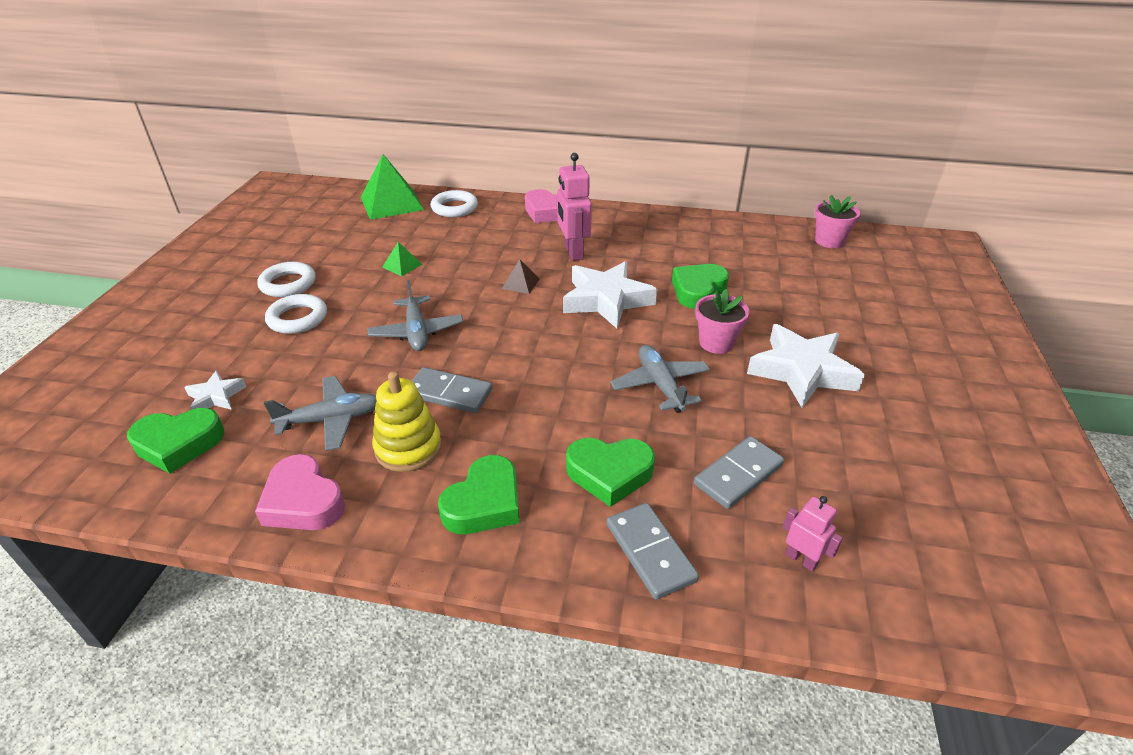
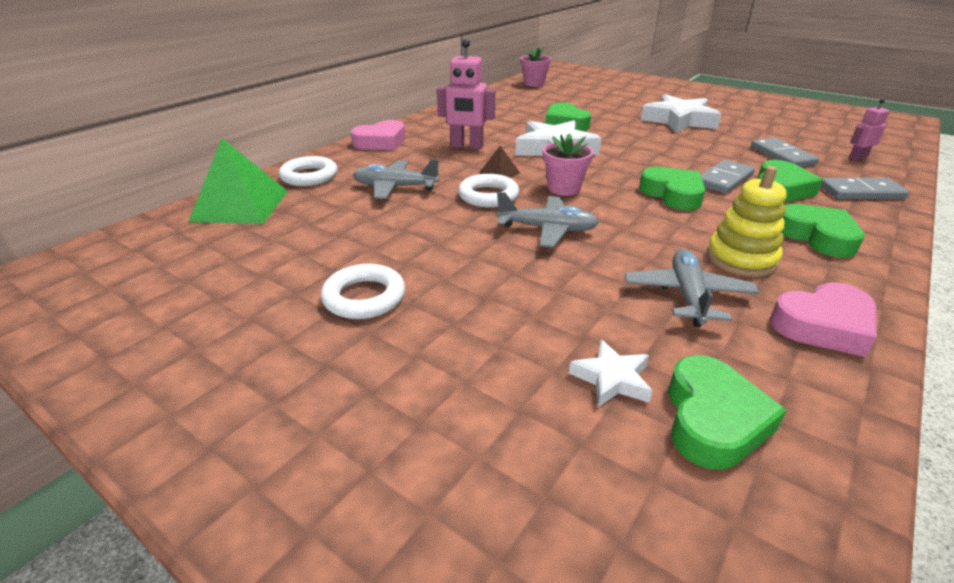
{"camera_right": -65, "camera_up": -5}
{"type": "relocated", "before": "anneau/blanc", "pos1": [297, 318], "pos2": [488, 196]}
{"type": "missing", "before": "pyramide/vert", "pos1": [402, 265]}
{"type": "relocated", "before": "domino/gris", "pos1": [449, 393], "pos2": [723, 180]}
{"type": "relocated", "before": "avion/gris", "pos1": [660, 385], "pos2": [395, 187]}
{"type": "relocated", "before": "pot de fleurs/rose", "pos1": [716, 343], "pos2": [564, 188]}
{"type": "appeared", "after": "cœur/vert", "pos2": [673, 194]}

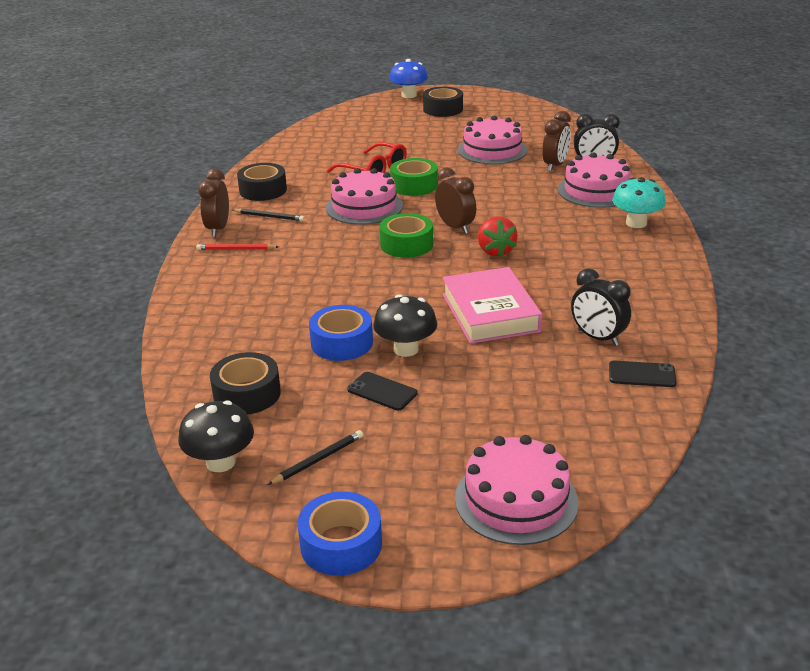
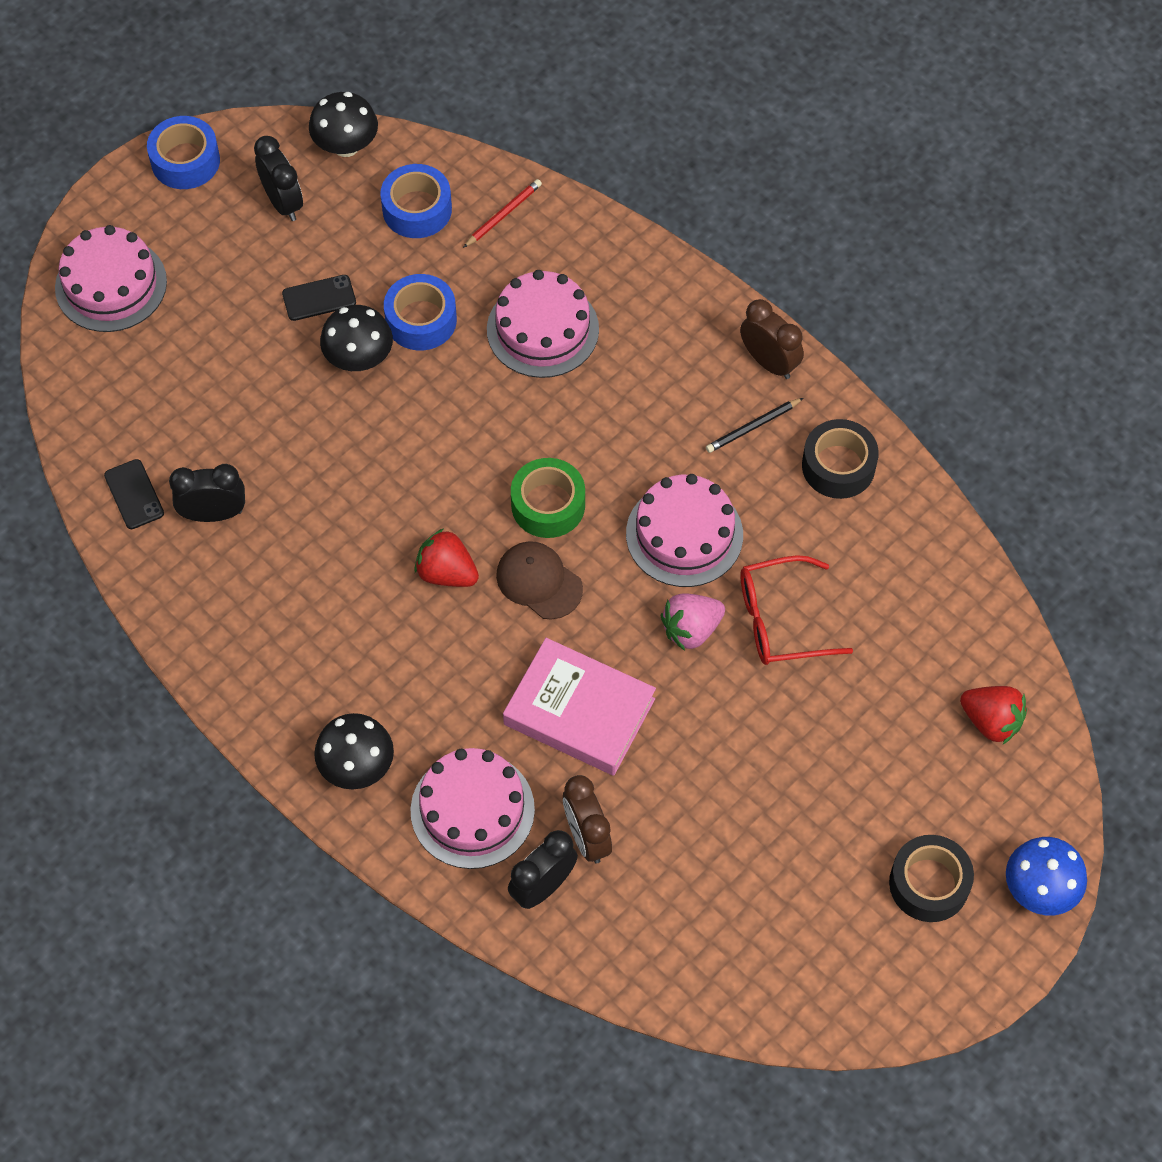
{"camera_right": 130, "camera_up": 30}
{"type": "relocated", "before": "crayon/rouge", "pos1": [236, 249], "pos2": [503, 215]}
{"type": "colour", "before": "ruban adhésif/noir", "after": "ruban adhésif/bleu", "pos1": [247, 394], "pos2": [417, 209]}
{"type": "exchanged", "before": "crayon/noir", "after": "réveil/noir", "pos1": [318, 460], "pos2": [283, 203]}
{"type": "exchanged", "before": "ruban adhésif/vert", "after": "fraise/rose", "pos1": [414, 185], "pos2": [691, 629]}
{"type": "exchanged", "before": "réveil/marron", "after": "casquette/marron", "pos1": [455, 227], "pos2": [539, 581]}
{"type": "relocated", "before": "livre/rose", "pos1": [490, 312], "pos2": [579, 712]}
{"type": "relocated", "before": "gâteau/rose", "pos1": [492, 150], "pos2": [542, 329]}
{"type": "spun", "before": "téléphone/noir", "pos1": [642, 374], "pos2": [134, 494], "turn": -75}
{"type": "colour", "before": "champignon/turquoise", "after": "champignon/noir", "pos1": [636, 223], "pos2": [357, 766]}
{"type": "appeared", "after": "fraise/rouge", "pos2": [991, 721]}

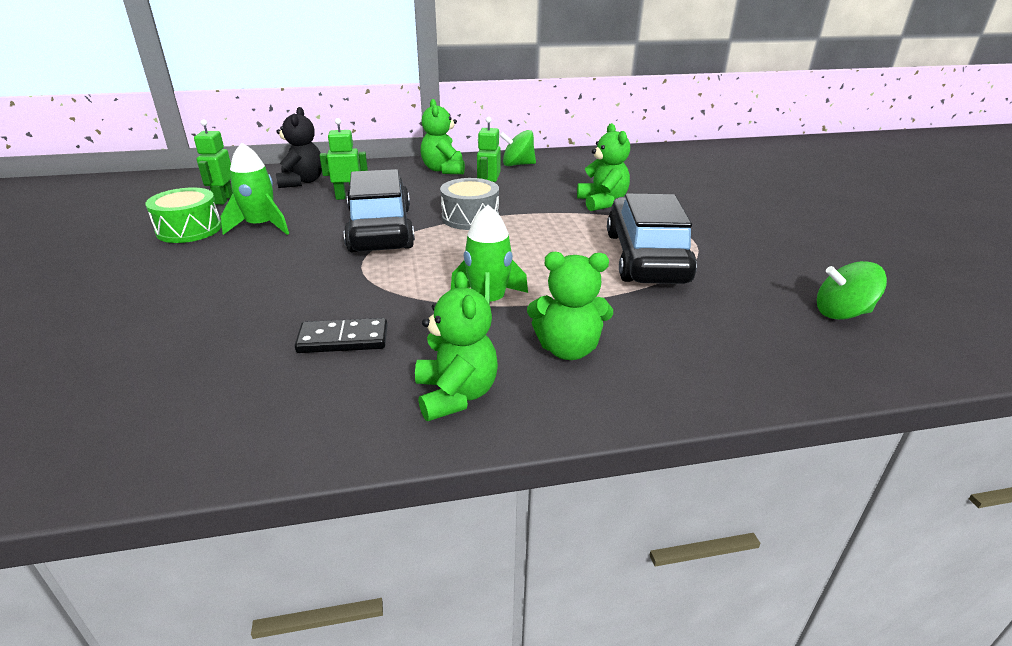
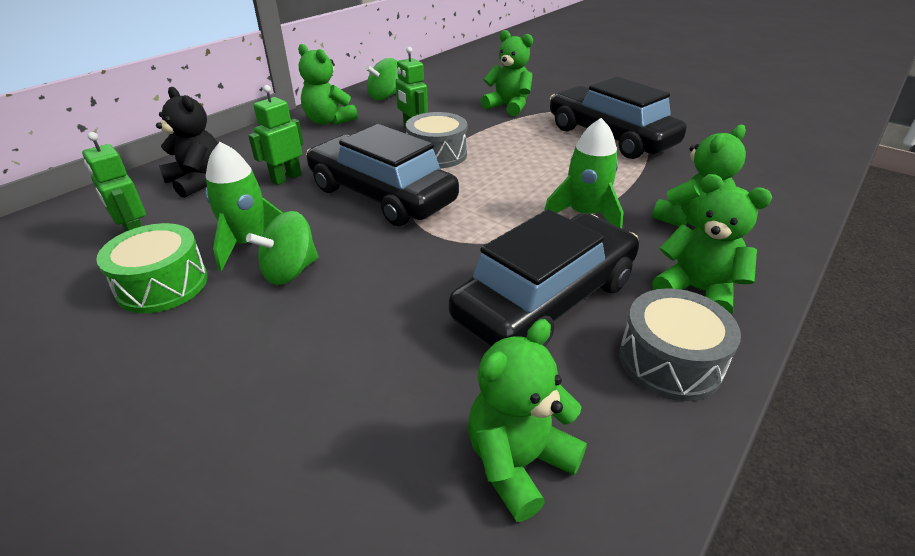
{"camera_right": -40, "camera_up": 5}
{"type": "exchanged", "before": "domino/noir", "after": "voiture/noir", "pos1": [343, 339], "pos2": [546, 300]}
{"type": "relocated", "before": "toupie/vert", "pos1": [841, 313], "pos2": [290, 271]}
{"type": "appeared", "after": "ours en peluche/vert", "pos2": [518, 462]}
{"type": "appeared", "after": "tambour/gris", "pos2": [670, 361]}

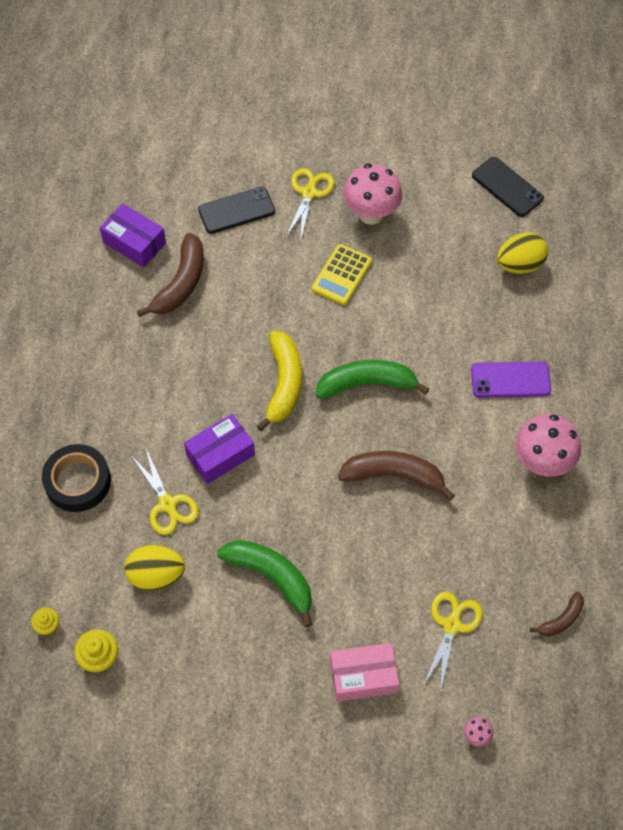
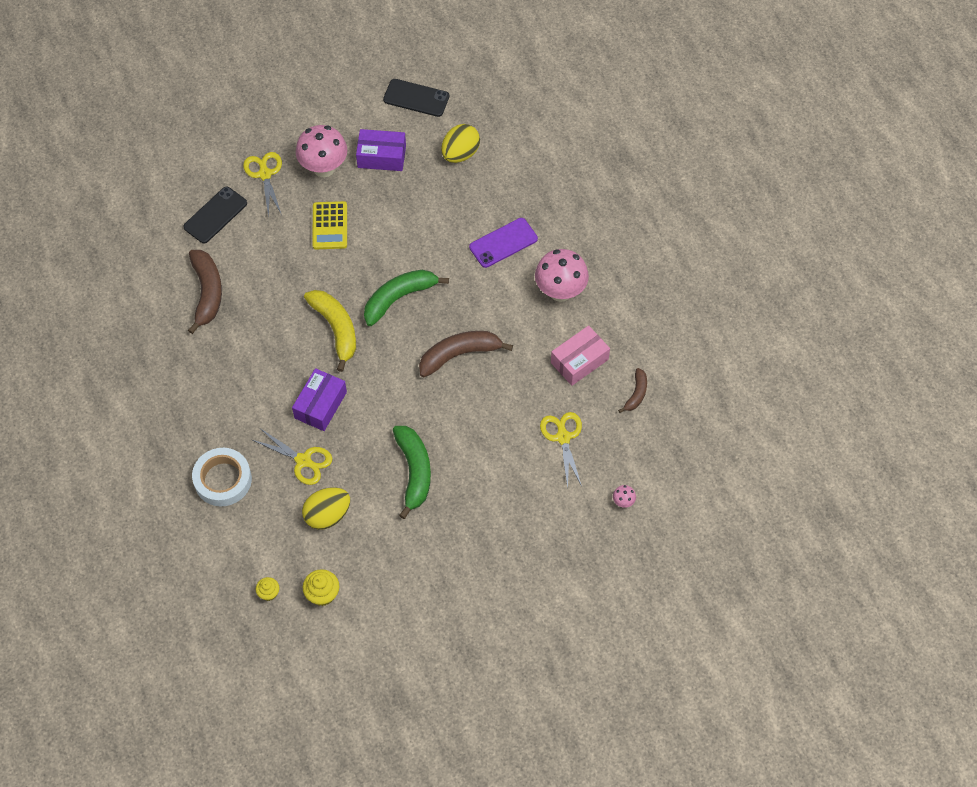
{"camera_right": -30, "camera_up": 0}
{"type": "colour", "before": "ruban adhésif/noir", "after": "ruban adhésif/blanc", "pos1": [77, 481], "pos2": [223, 480]}
{"type": "relocated", "before": "boîte/violet", "pos1": [134, 243], "pos2": [381, 156]}
{"type": "spun", "before": "banane/vert", "pos1": [272, 577], "pos2": [414, 472], "turn": 75}
{"type": "relocated", "before": "boîte/rose", "pos1": [363, 676], "pos2": [579, 361]}

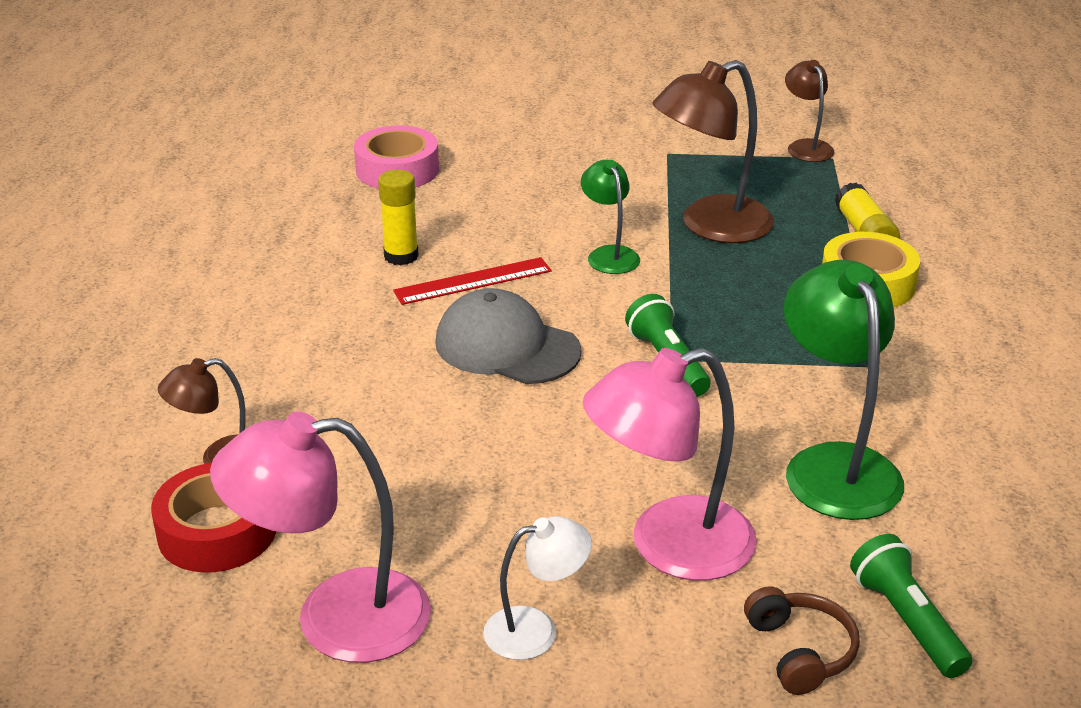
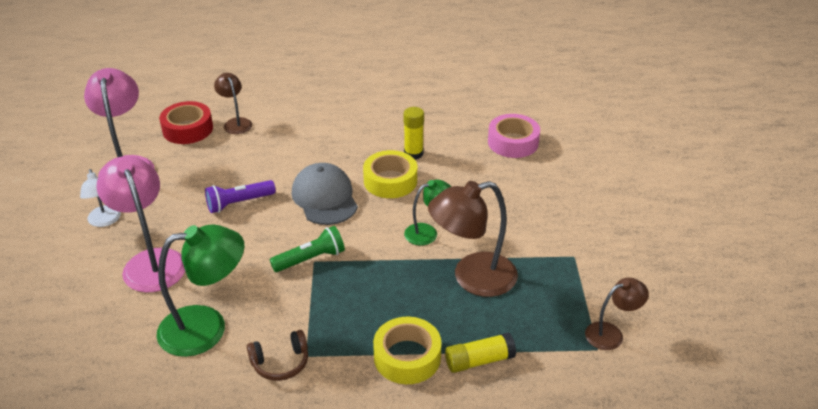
{"camera_right": 85, "camera_up": 5}
{"type": "exchanged", "before": "règle/rouge", "after": "ruban adhésif/jaune", "pos1": [473, 281], "pos2": [390, 181]}
{"type": "spun", "before": "casquette/gris", "pos1": [507, 347], "pos2": [325, 198], "turn": -45}
{"type": "spun", "before": "lampe/marron", "pos1": [710, 226], "pos2": [472, 278], "turn": -75}
{"type": "relocated", "before": "casque audio/marron", "pos1": [800, 651], "pos2": [280, 363]}
{"type": "missing", "before": "lampe de poche/vert", "pos1": [906, 621]}
{"type": "appeared", "after": "lampe de poche/violet", "pos2": [239, 203]}

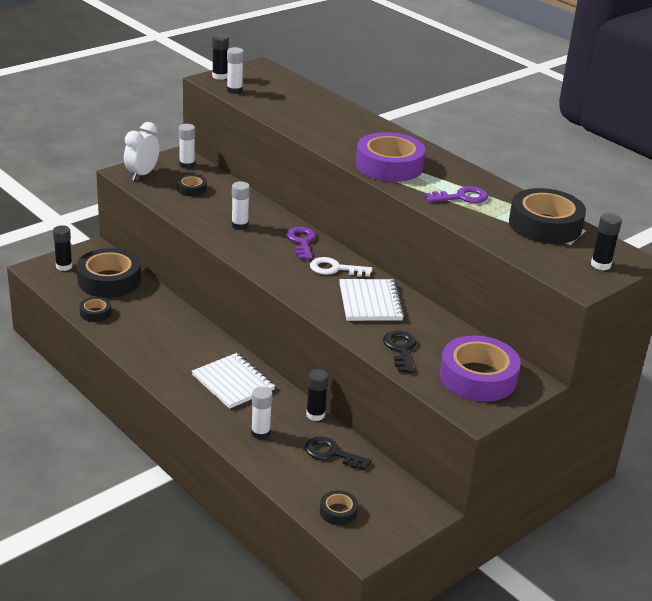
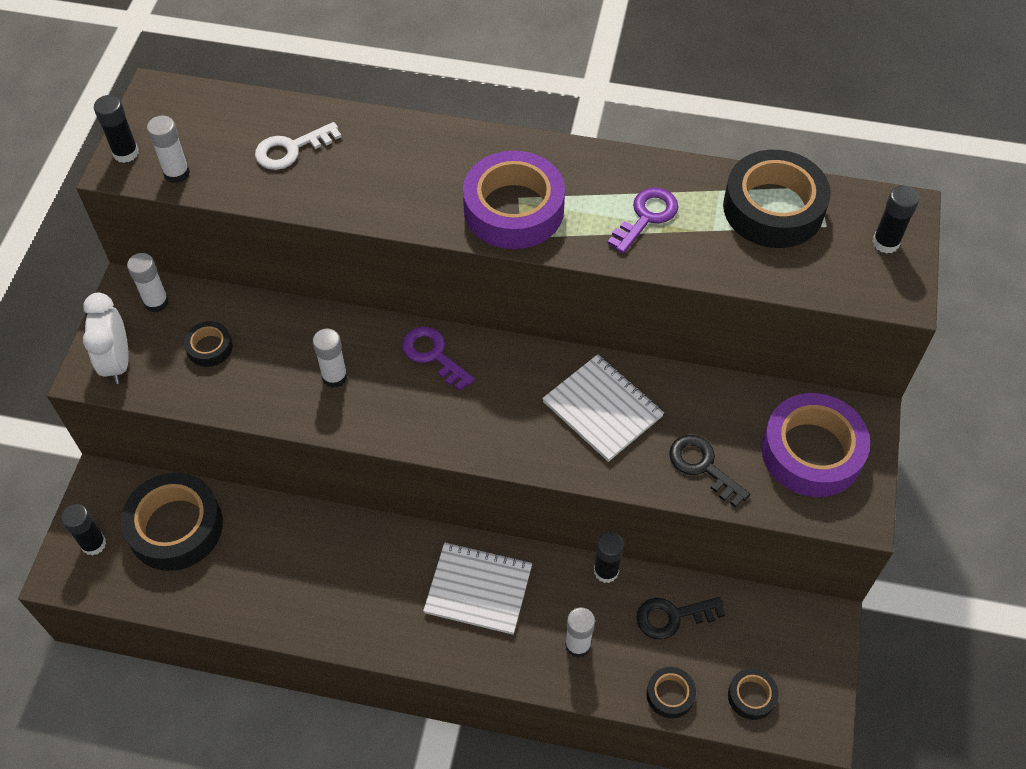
{"camera_right": -35, "camera_up": 25}
{"type": "relocated", "before": "ruban adhésif/noir", "pos1": [95, 313], "pos2": [670, 694]}
{"type": "relocated", "before": "clé/blanc", "pos1": [335, 269], "pos2": [291, 149]}

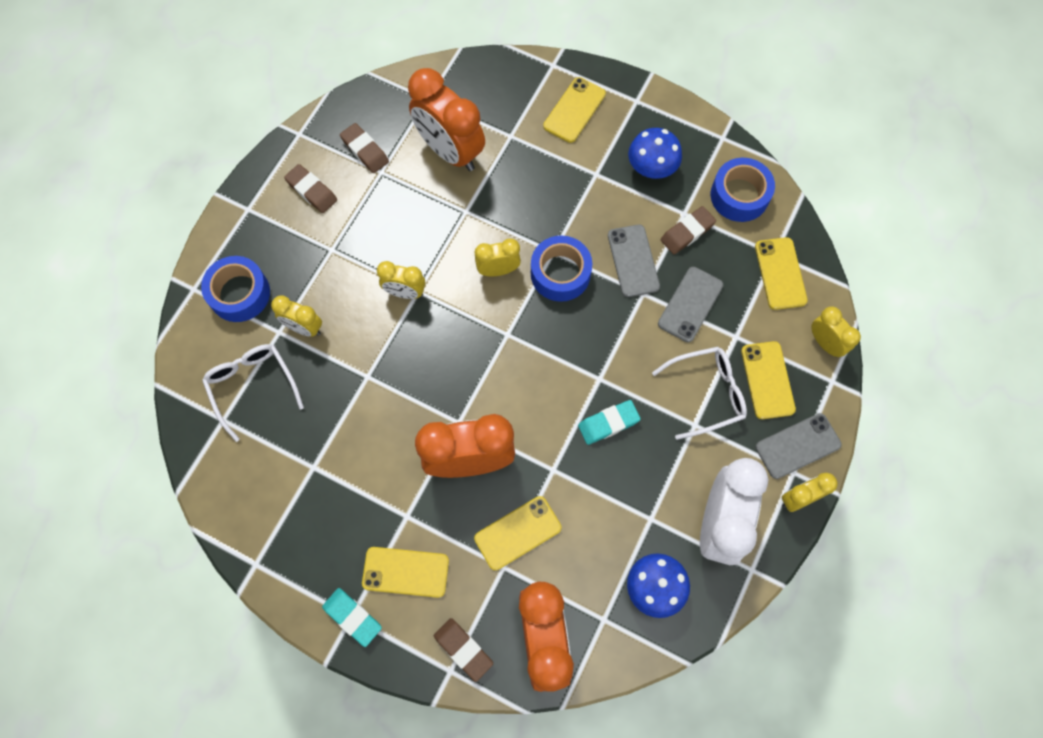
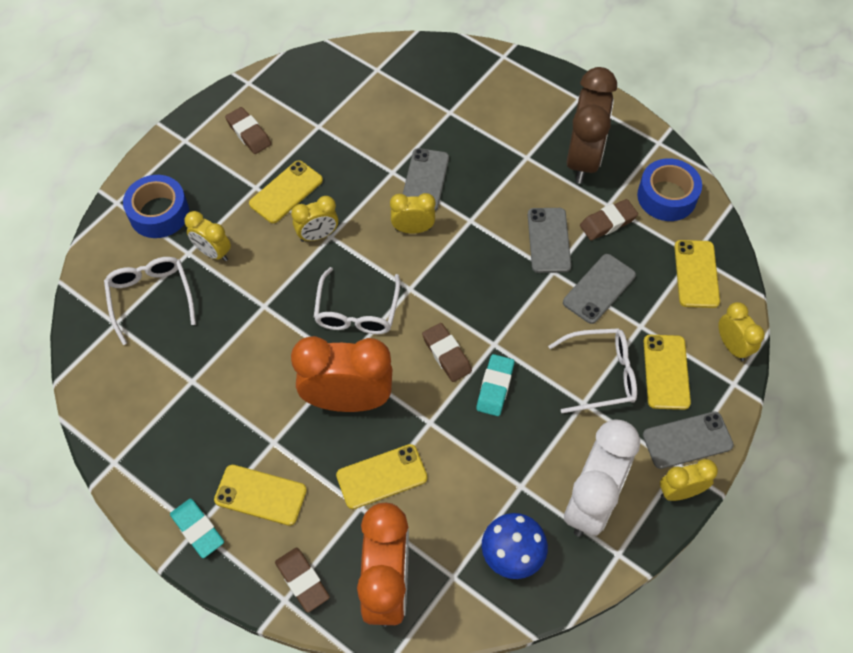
{"camera_right": 10, "camera_up": -10}
{"type": "relocated", "before": "gomme/marron", "pos1": [365, 151], "pos2": [446, 354]}
{"type": "spun", "before": "réveil/jaune", "pos1": [405, 292], "pos2": [318, 235], "turn": -45}
{"type": "missing", "before": "réveil/orange", "pos1": [450, 151]}
{"type": "missing", "before": "ruban adhésif/bleu", "pos1": [560, 273]}
{"type": "relocated", "before": "téléphone/jaune", "pos1": [574, 110], "pos2": [286, 192]}
{"type": "spun", "before": "gomme/turquoise", "pos1": [608, 423], "pos2": [495, 387], "turn": -60}
{"type": "exchanged", "before": "champignon/bleu", "after": "réveil/marron", "pos1": [651, 168], "pos2": [583, 159]}
{"type": "appeared", "after": "lunettes/blanc", "pos2": [357, 311]}
{"type": "appeared", "after": "téléphone/gris", "pos2": [425, 180]}

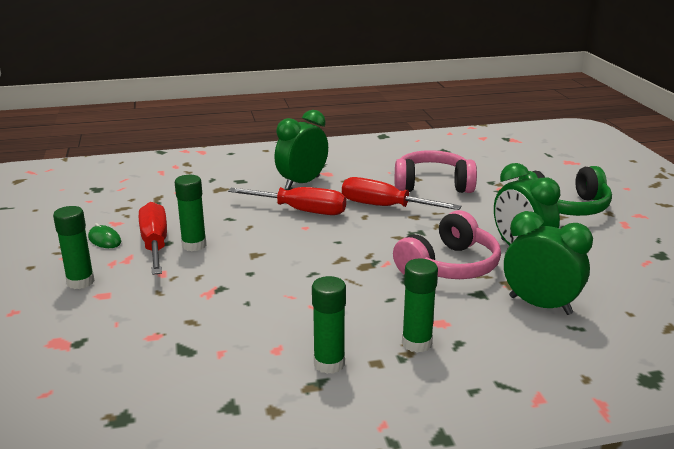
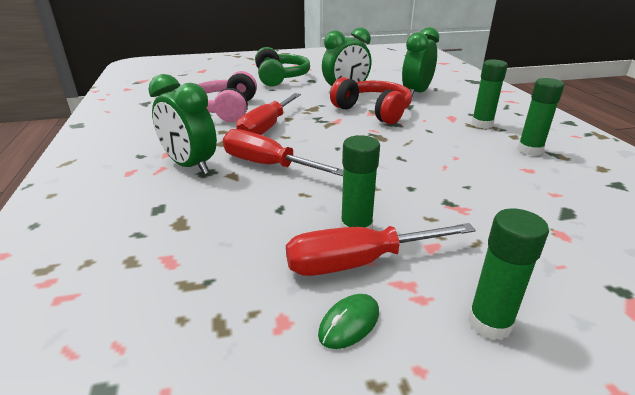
{"camera_right": -90, "camera_up": 5}
{"type": "spun", "before": "tournevis/rouge", "pos1": [301, 211], "pos2": [267, 165], "turn": -75}
{"type": "colour", "before": "casque audio/rose", "after": "casque audio/rouge", "pos1": [449, 266], "pos2": [373, 111]}

